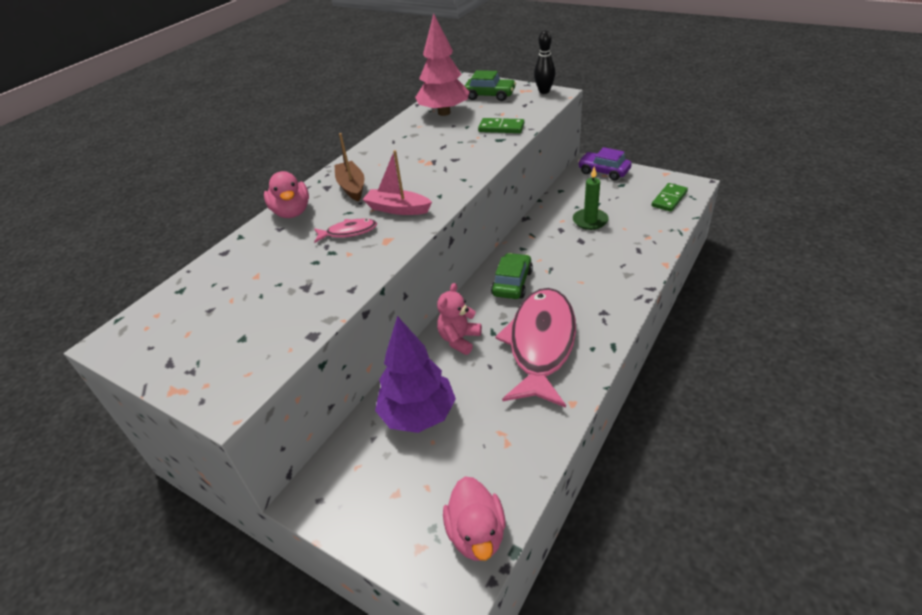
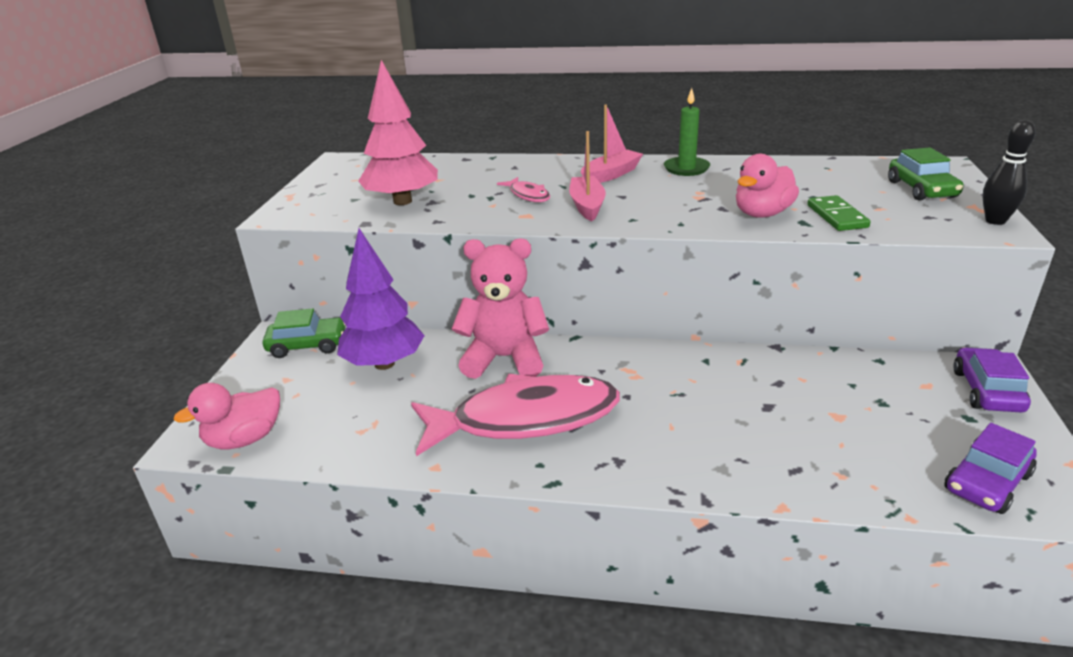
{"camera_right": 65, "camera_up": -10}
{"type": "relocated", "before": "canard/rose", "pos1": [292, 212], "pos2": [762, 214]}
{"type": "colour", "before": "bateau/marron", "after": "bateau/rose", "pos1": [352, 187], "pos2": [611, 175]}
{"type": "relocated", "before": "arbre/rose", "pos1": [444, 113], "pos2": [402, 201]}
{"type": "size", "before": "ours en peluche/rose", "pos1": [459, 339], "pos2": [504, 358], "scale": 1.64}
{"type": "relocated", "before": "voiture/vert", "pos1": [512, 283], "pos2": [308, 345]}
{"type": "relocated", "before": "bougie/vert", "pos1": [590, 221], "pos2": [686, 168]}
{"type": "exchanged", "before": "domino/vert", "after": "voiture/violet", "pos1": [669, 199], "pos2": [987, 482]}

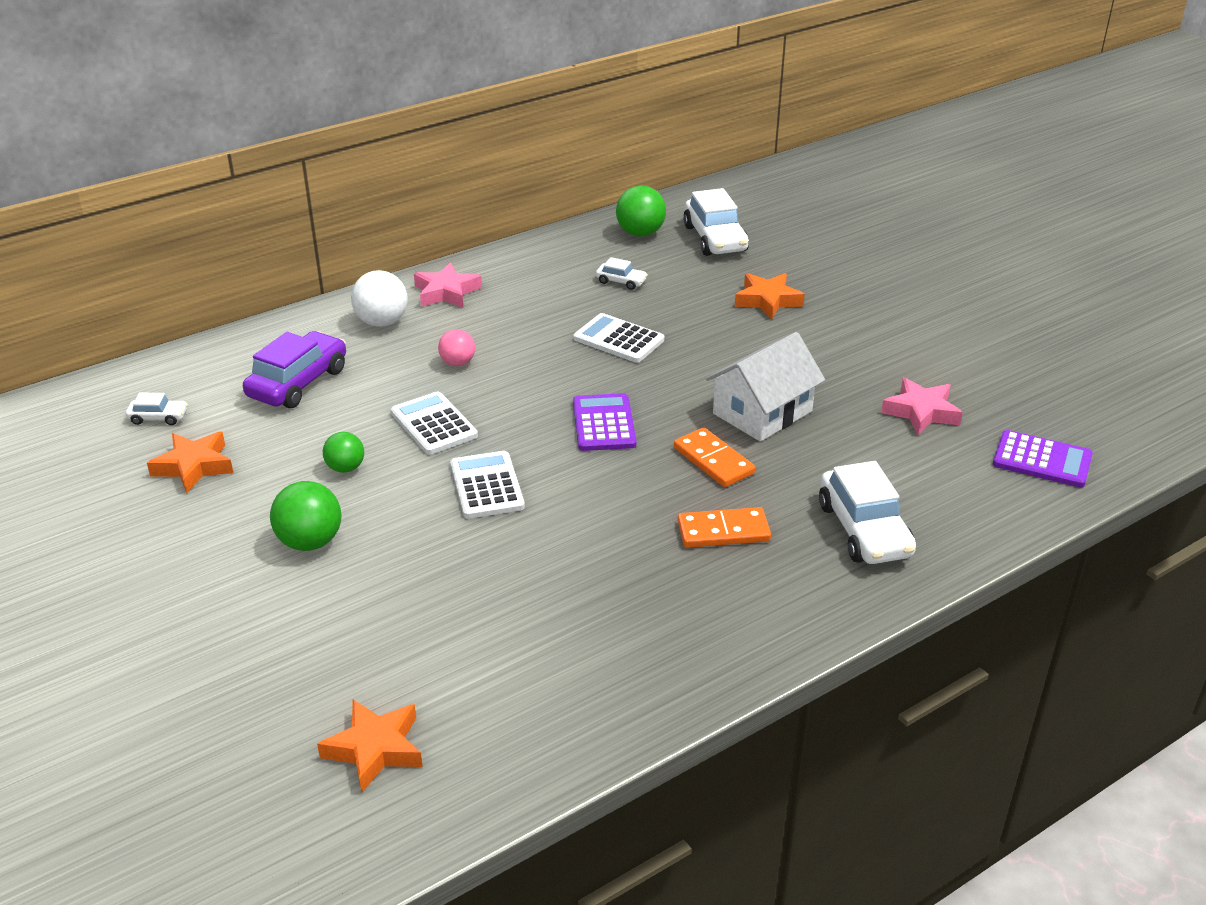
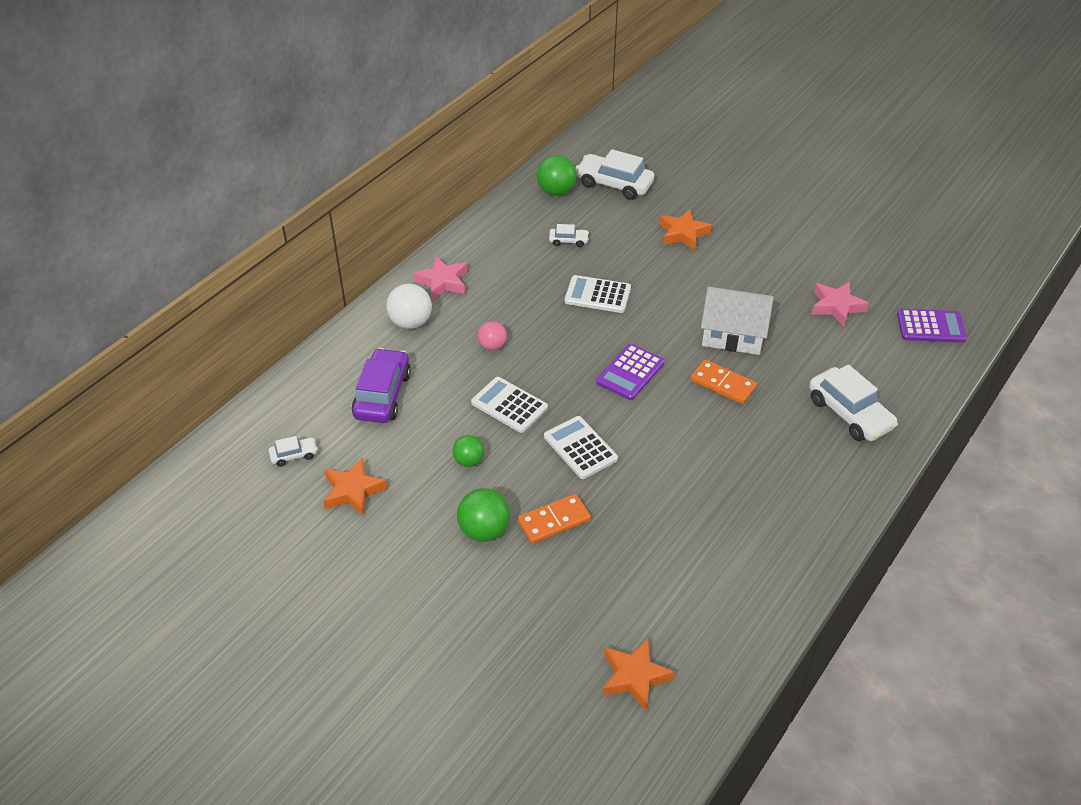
{"camera_right": -20, "camera_up": 10}
{"type": "spun", "before": "calculatrice/violet", "pos1": [604, 423], "pos2": [630, 372], "turn": -120}
{"type": "relocated", "before": "domino/orange", "pos1": [723, 531], "pos2": [554, 521]}
{"type": "spun", "before": "voiture/blanc", "pos1": [715, 239], "pos2": [614, 184], "turn": 150}
{"type": "spun", "before": "maison/blanc", "pos1": [762, 412], "pos2": [733, 334], "turn": 75}

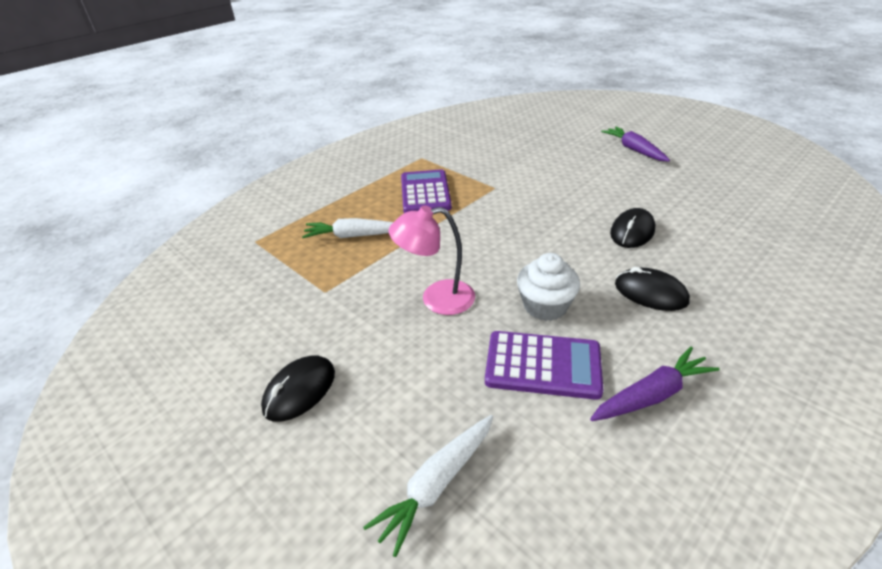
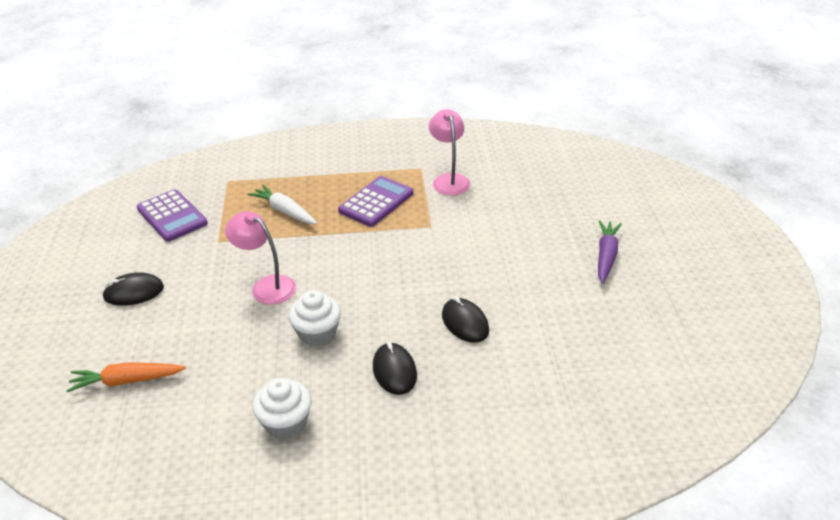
{"camera_right": 40, "camera_up": 0}
{"type": "colour", "before": "carotte/blanc", "after": "carotte/orange", "pos1": [437, 484], "pos2": [126, 381]}
{"type": "relocated", "before": "calculatrice/violet", "pos1": [543, 365], "pos2": [172, 216]}
{"type": "exchanged", "before": "carotte/violet", "after": "muffin/blanc", "pos1": [652, 394], "pos2": [286, 423]}
{"type": "spun", "before": "souris/noir", "pos1": [632, 231], "pos2": [465, 323], "turn": 75}
{"type": "appeared", "after": "lampe/rose", "pos2": [449, 180]}

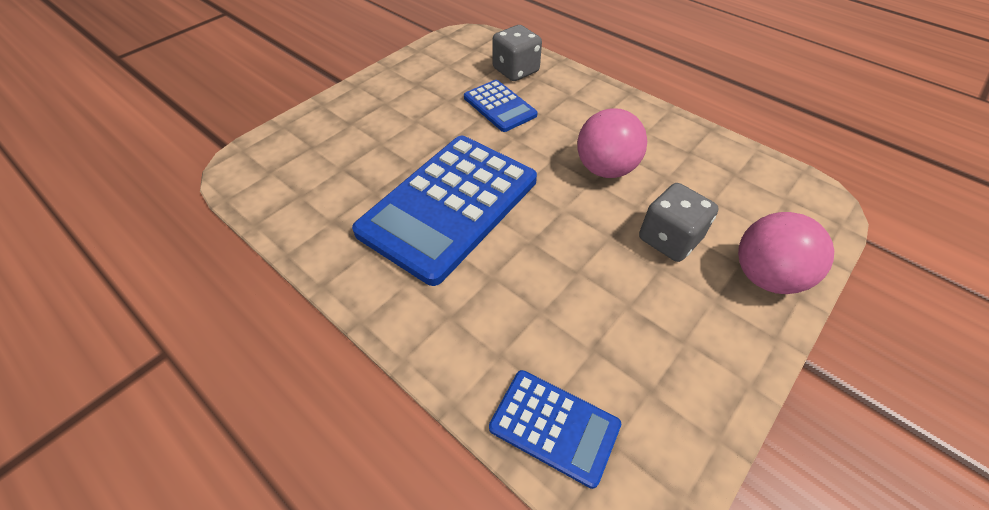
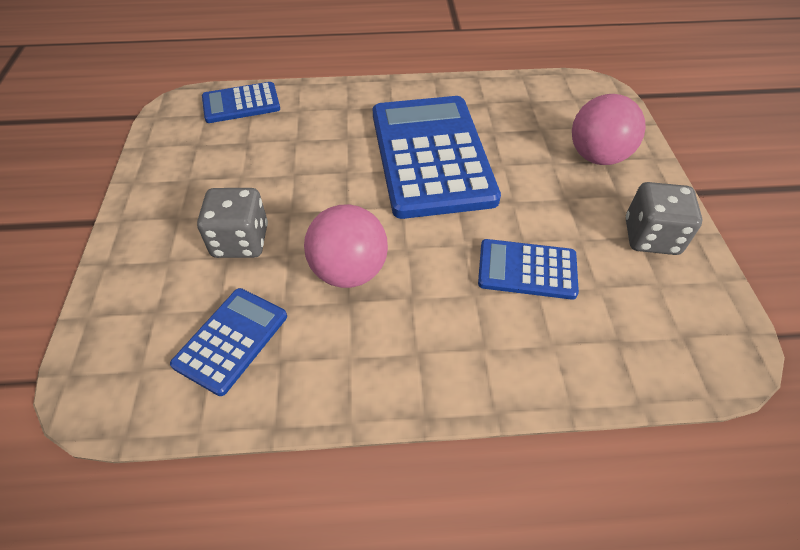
{"camera_right": 135, "camera_up": 0}
{"type": "relocated", "before": "dé/gris", "pos1": [515, 70], "pos2": [651, 237]}
{"type": "relocated", "before": "balle/rose", "pos1": [765, 276], "pos2": [597, 157]}
{"type": "appeared", "after": "calculatrice/bleu", "pos2": [231, 340]}

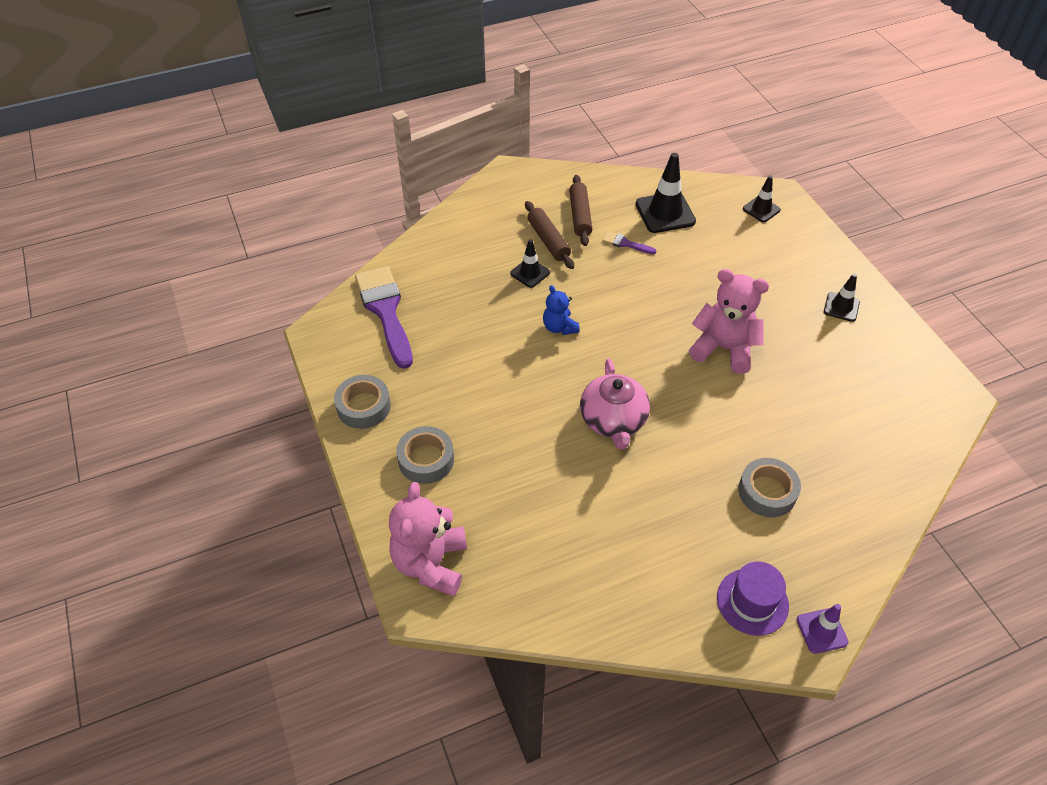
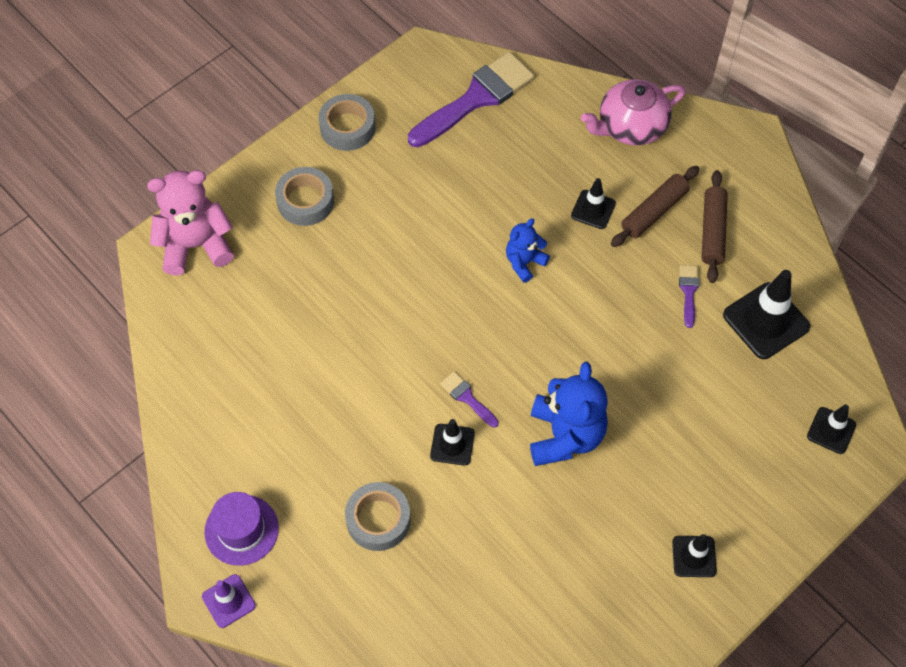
{"camera_right": 70, "camera_up": 10}
{"type": "spun", "before": "rouleau à pâtisserie/marron", "pos1": [580, 216], "pos2": [712, 231], "turn": -60}
{"type": "relocated", "before": "théière/rose", "pos1": [613, 421], "pos2": [630, 127]}
{"type": "colour", "before": "ours en peluche/rose", "after": "ours en peluche/bleu", "pos1": [723, 348], "pos2": [565, 436]}
{"type": "appeared", "after": "cône de chantier/noir", "pos2": [452, 444]}
{"type": "appeared", "after": "pinceau/violet", "pos2": [467, 398]}

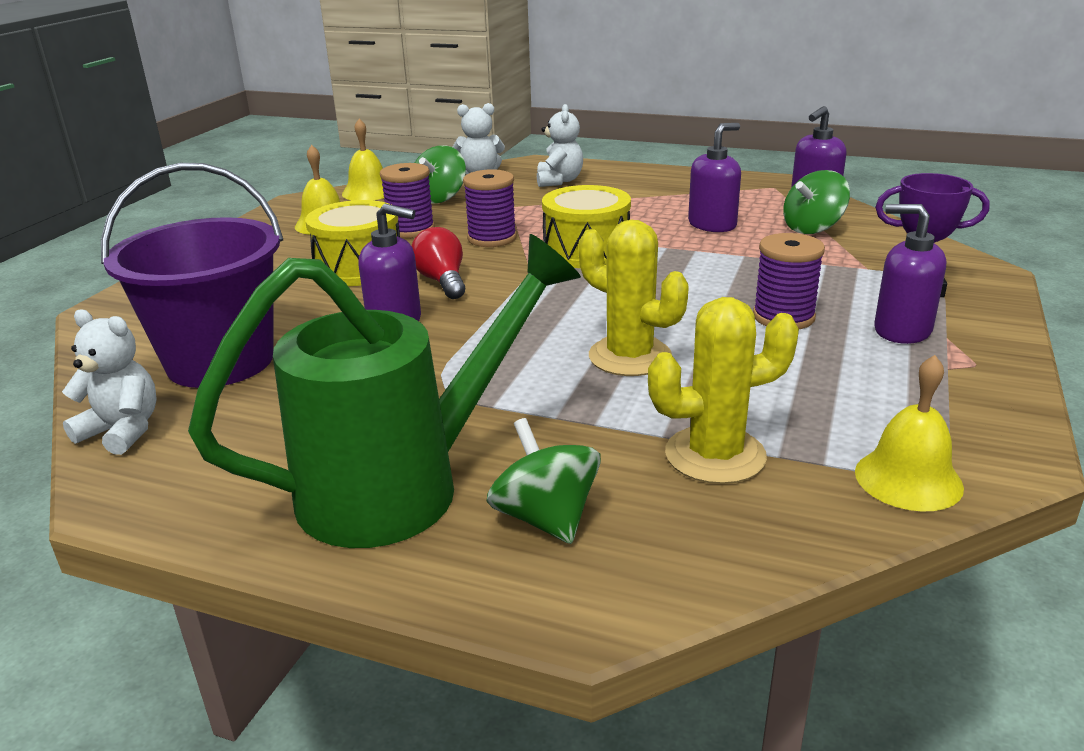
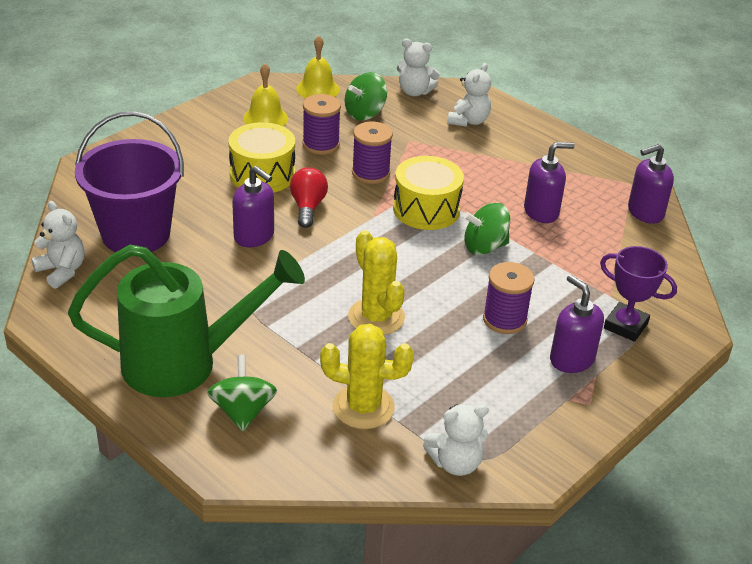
{"camera_right": 20, "camera_up": 10}
{"type": "relocated", "before": "toupie/vert", "pos1": [812, 228], "pos2": [484, 247]}
{"type": "exchanged", "before": "cloche/jaune", "after": "ours en peluche/blanc", "pos1": [908, 479], "pos2": [455, 463]}

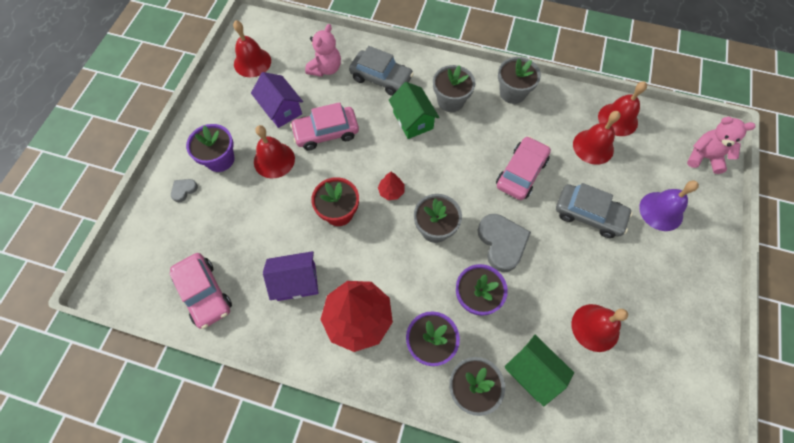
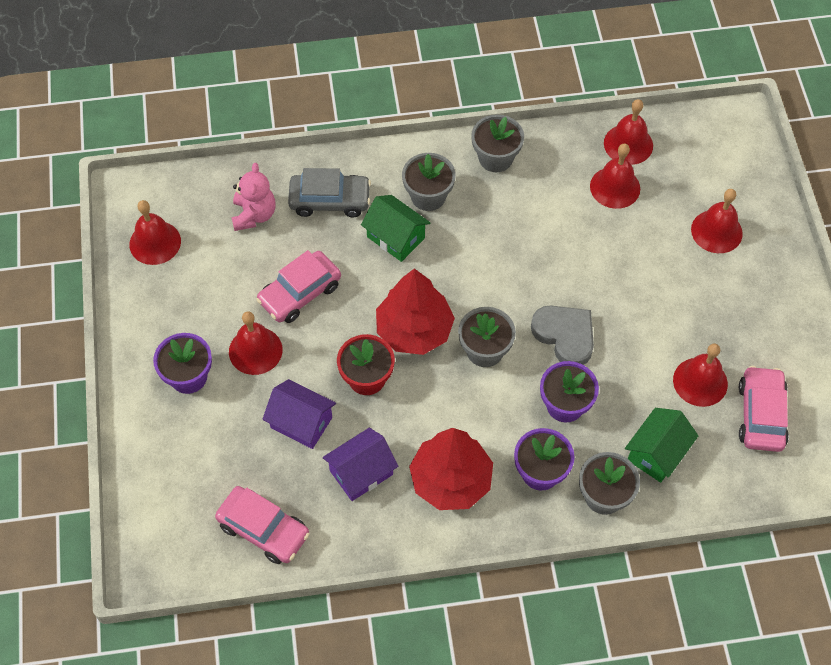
{"camera_right": -25, "camera_up": -5}
{"type": "missing", "before": "cœur/gris", "pos1": [184, 190]}
{"type": "relocated", "before": "maison/violet", "pos1": [281, 109], "pos2": [301, 422]}
{"type": "size", "before": "arbre/rouge", "pos1": [391, 191], "pos2": [414, 330], "scale": 2.31}
{"type": "relocated", "before": "voiture/rose", "pos1": [521, 173], "pos2": [761, 415]}
{"type": "spun", "before": "maison/vert", "pos1": [532, 372], "pos2": [657, 453], "turn": -75}
{"type": "missing", "before": "voiture/gris", "pos1": [588, 214]}
{"type": "colour", "before": "cloche/violet", "after": "cloche/rouge", "pos1": [661, 211], "pos2": [716, 231]}
{"type": "missing", "before": "ours en peluche/rose", "pos1": [704, 157]}

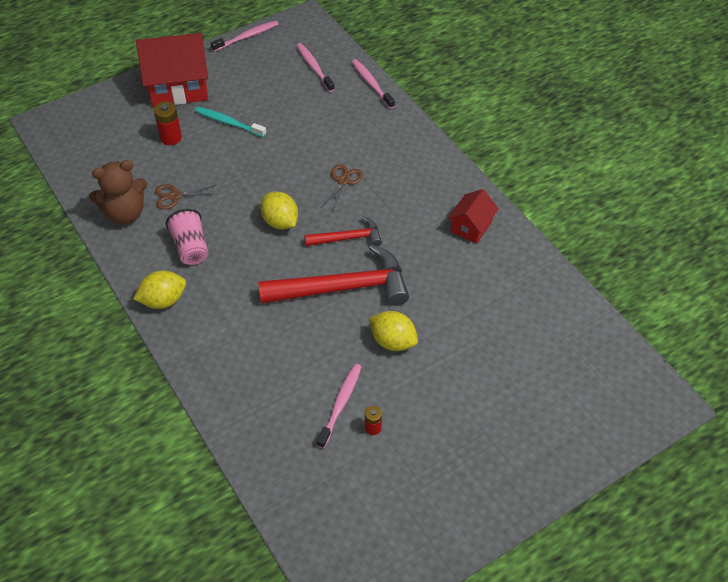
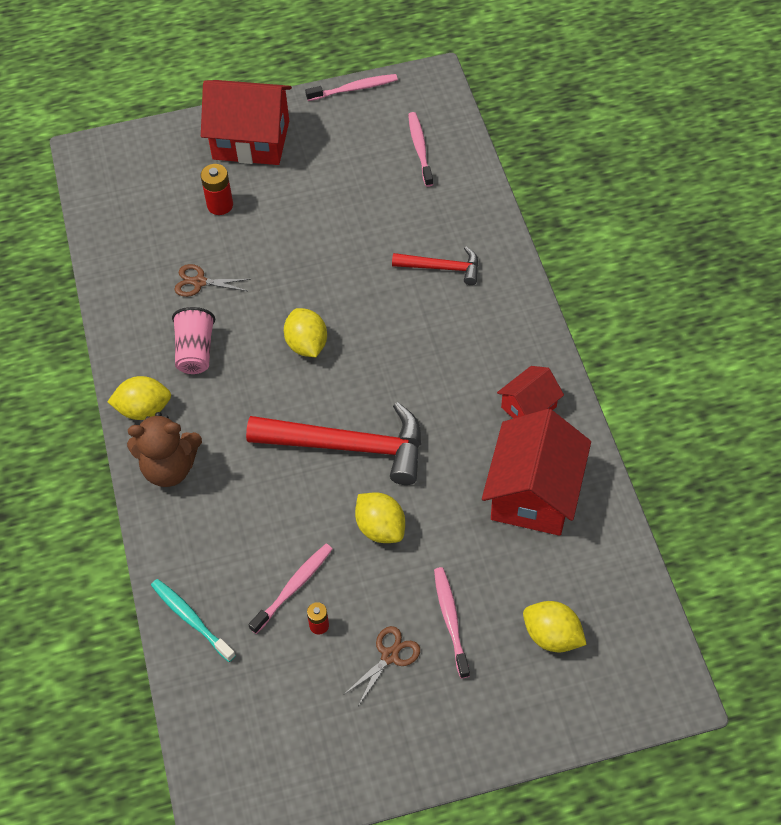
{"camera_right": 20, "camera_up": 5}
{"type": "relocated", "before": "ours en peluche/marron", "pos1": [125, 213], "pos2": [169, 468]}
{"type": "relocated", "before": "brosse à dents/turquoise", "pos1": [228, 122], "pos2": [191, 619]}
{"type": "relocated", "before": "marteau/rouge", "pos1": [347, 238], "pos2": [441, 268]}
{"type": "relocated", "before": "ciseaux/marron", "pos1": [343, 181], "pos2": [390, 656]}
{"type": "relocated", "before": "brosse à dents/rose", "pos1": [371, 84], "pos2": [450, 620]}
{"type": "appeared", "after": "maison/rouge", "pos2": [534, 493]}
{"type": "appeared", "after": "citron/jaune", "pos2": [552, 636]}

